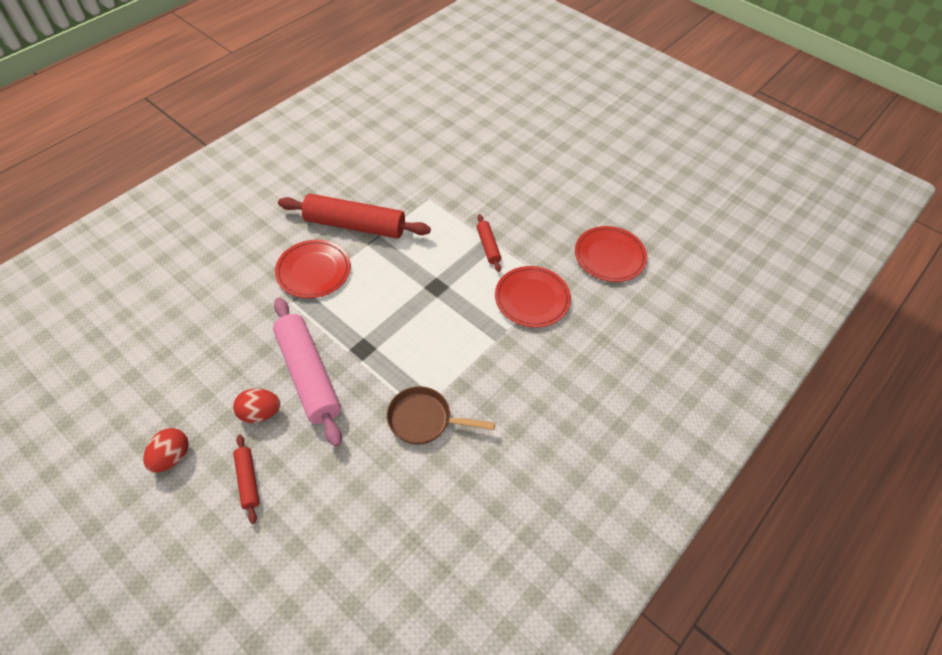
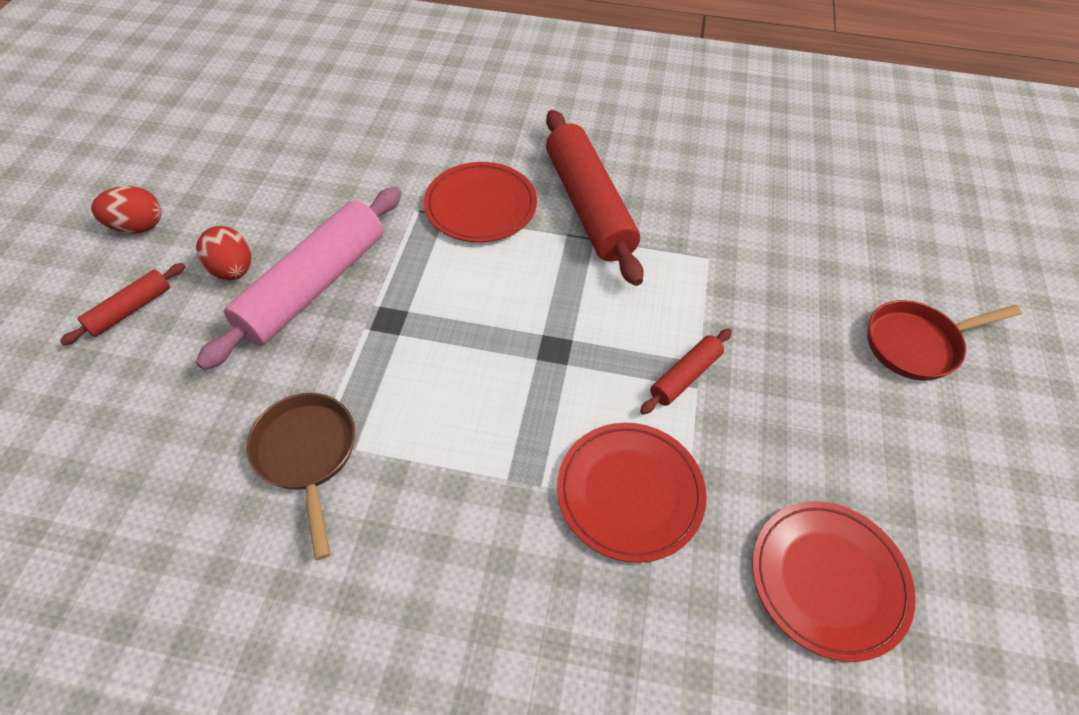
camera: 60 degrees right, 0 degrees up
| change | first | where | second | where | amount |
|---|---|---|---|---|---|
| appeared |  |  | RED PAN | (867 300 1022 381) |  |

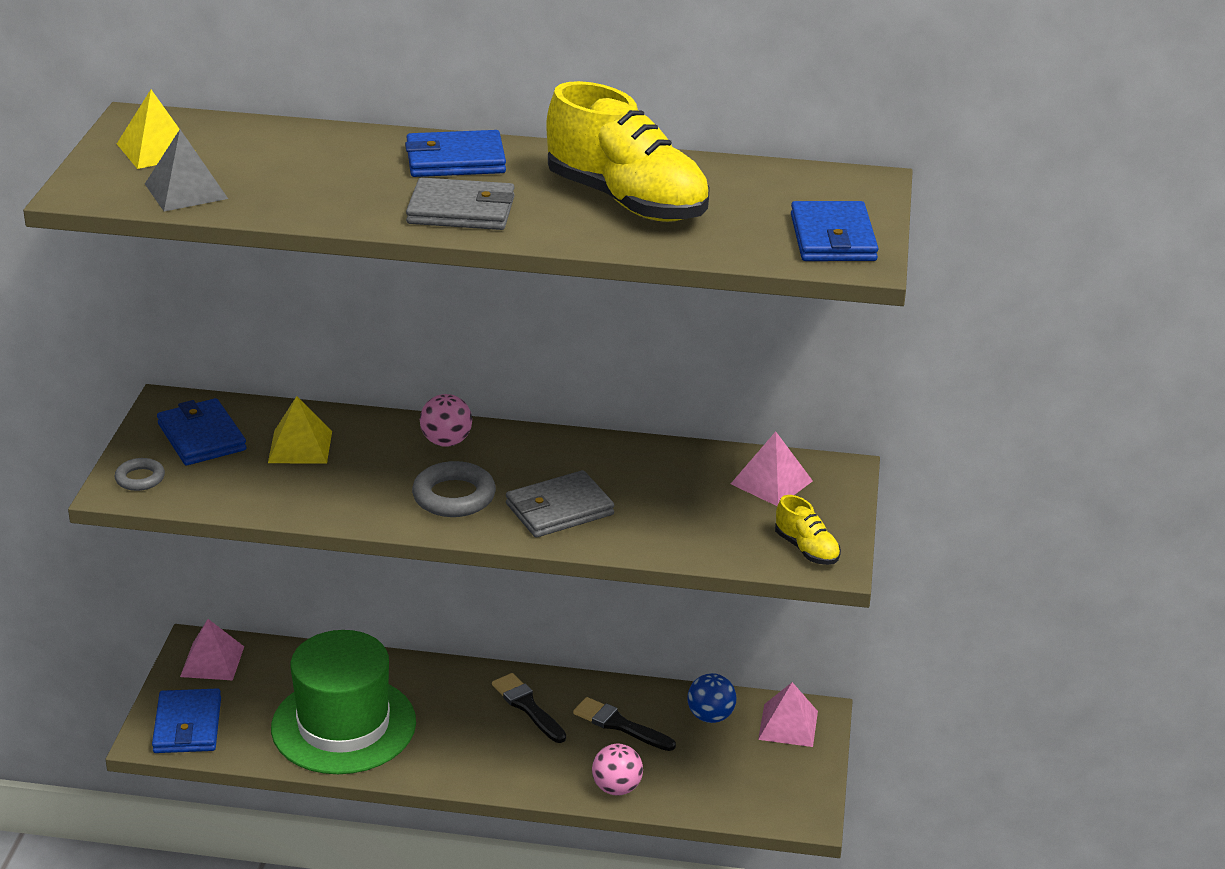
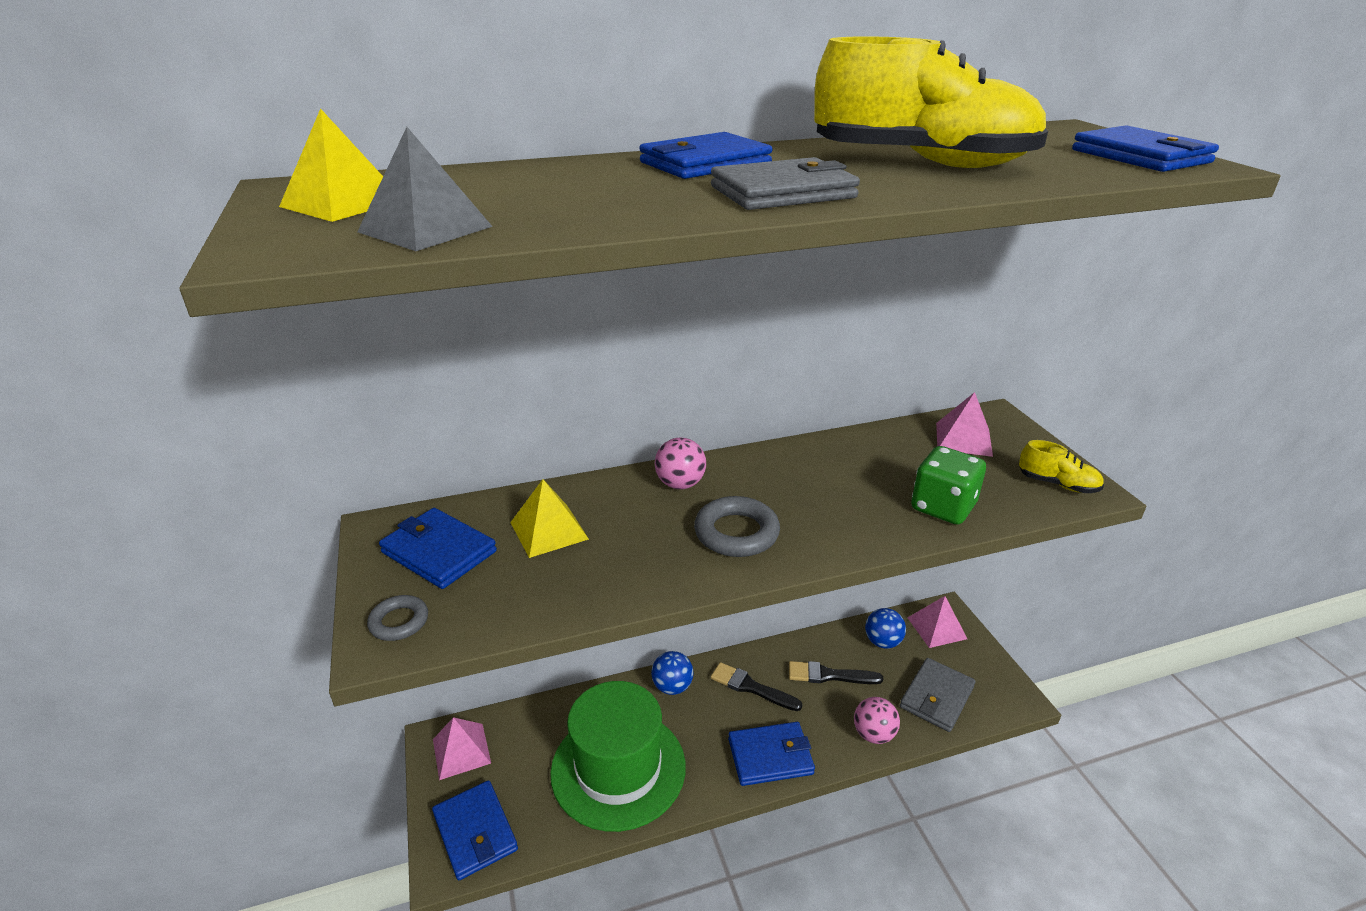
camera: 25 degrees left, 0 degrees up
| change | first | where | second | where | amount |
|---|---|---|---|---|---|
| relocated | GREY WALLET | (506 470 615 538) |  | (900 658 976 732) |  |
| appeared |  |  | GREEN DICE | (911 446 986 525) |  |
| appeared |  |  | BLUE BALL | (651 651 694 695) |  |
| appeared |  |  | BLUE WALLET | (728 722 815 786) |  |

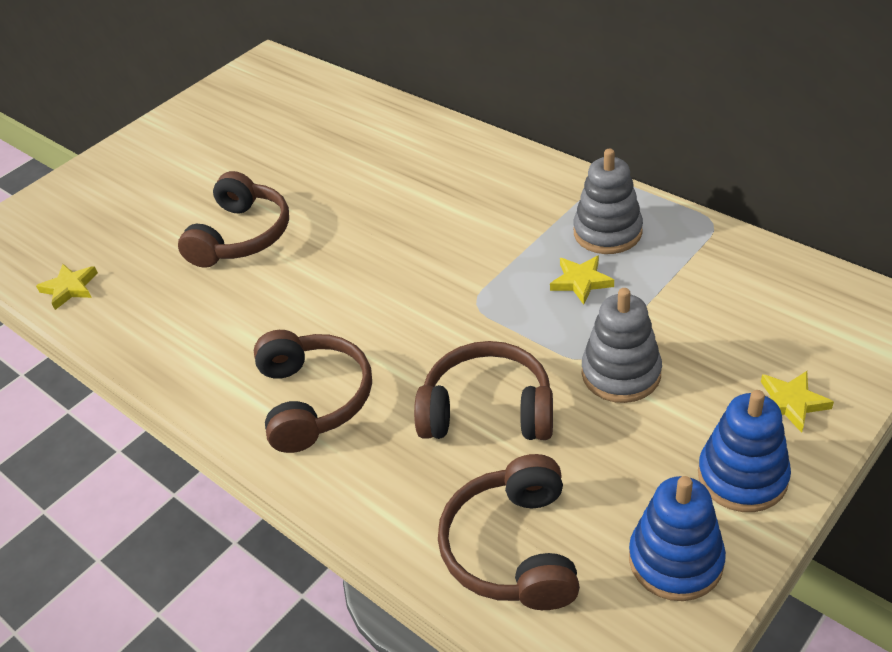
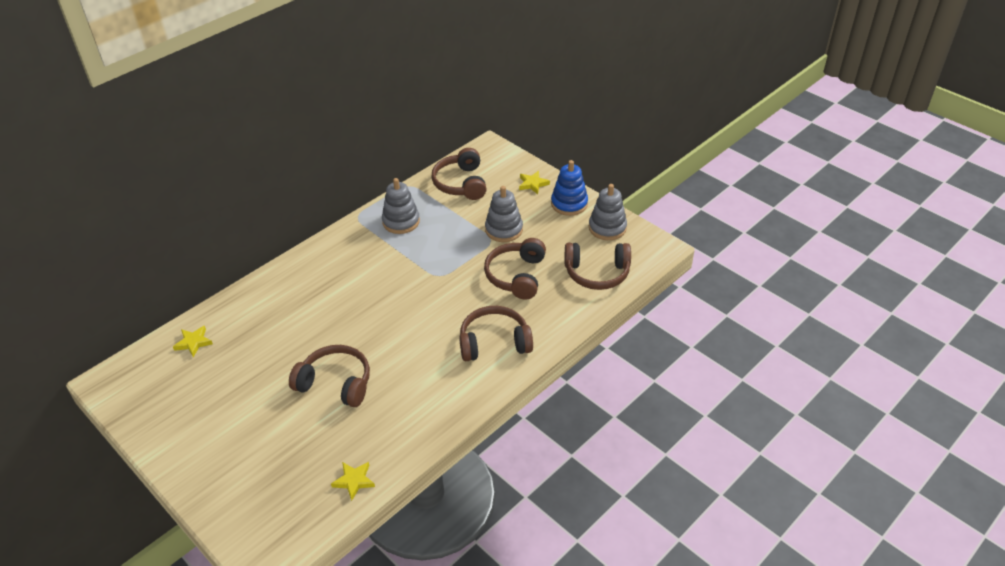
camera: 90 degrees left, 0 degrees up
| change | first | where | second | where | amount |
|---|---|---|---|---|---|
| relocated | YELLOW STAR | (550 255 614 305) |  | (173 326 213 357) |  |
| colour | BLUE STACKING TOY | (629 476 726 601) | GREY STACKING TOY | (589 184 627 240) |  |
| appeared |  |  | BROWN HEADPHONES | (431 148 487 200) |  |

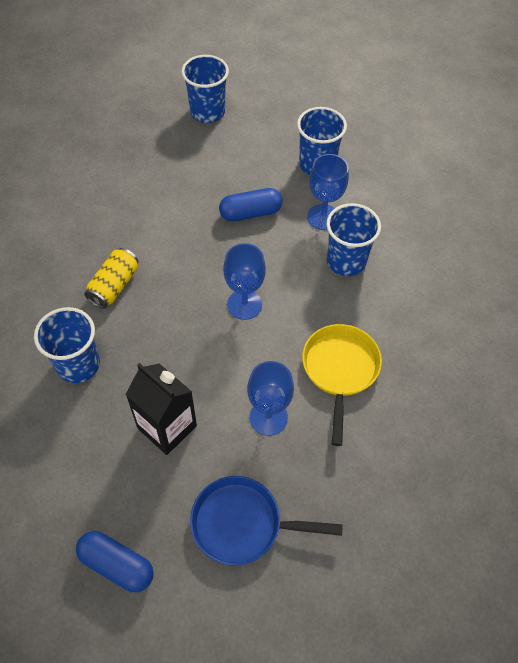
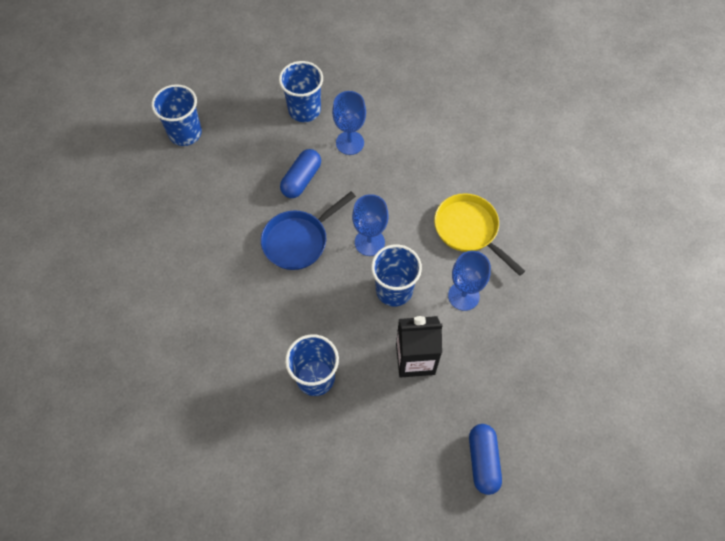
camera: 45 degrees left, 5 degrees up
| change | first | where | second | where | amount |
|---|---|---|---|---|---|
| relocated | BLUE CUP | (326 203 381 276) |  | (371 245 422 306) |  |
| missing | YELLOW CAN | (84 248 138 309) |  |  |  |
| relocated | BLUE PAN | (190 476 343 566) |  | (261 191 356 270) |  |
| spun | BLUE CAPSULE | (76 531 154 592) |  | (469 424 502 495) | 75 degrees counterclockwise |

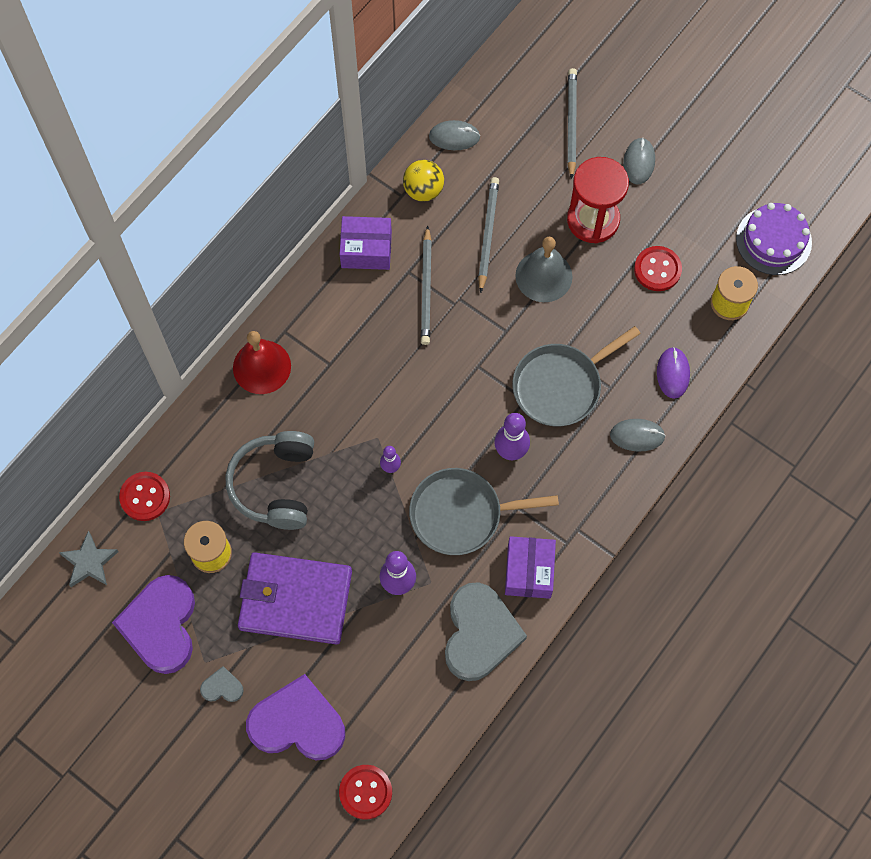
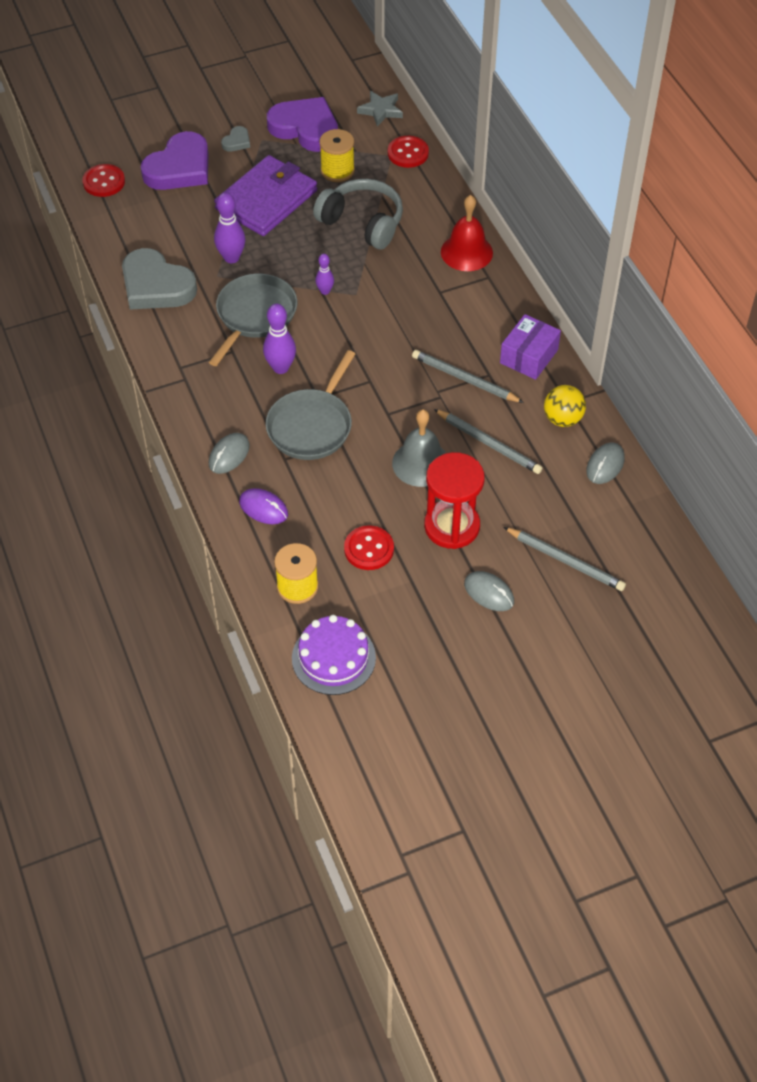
camera: 120 degrees right, 15 degrees down
| change | first | where | second | where | amount |
|---|---|---|---|---|---|
| spun | GREY PAN | (512 326 641 426) |  | (266 350 355 460) | 150 degrees counterclockwise |
| missing | PURPLE BOX | (505 536 556 599) |  |  |  |

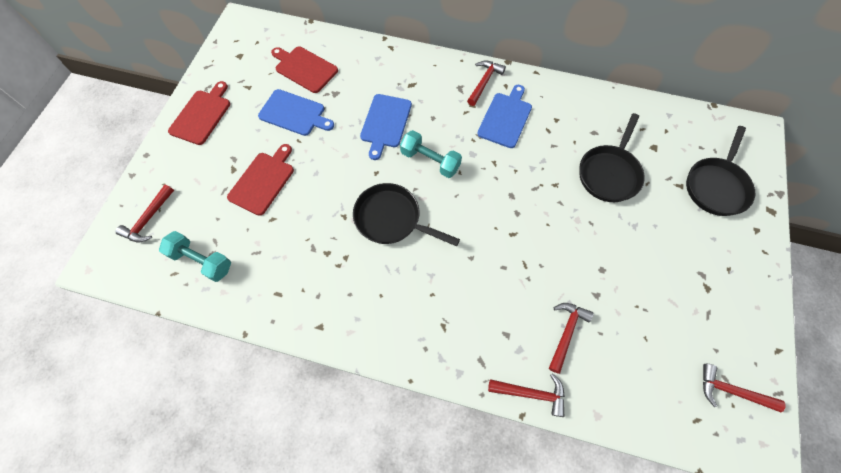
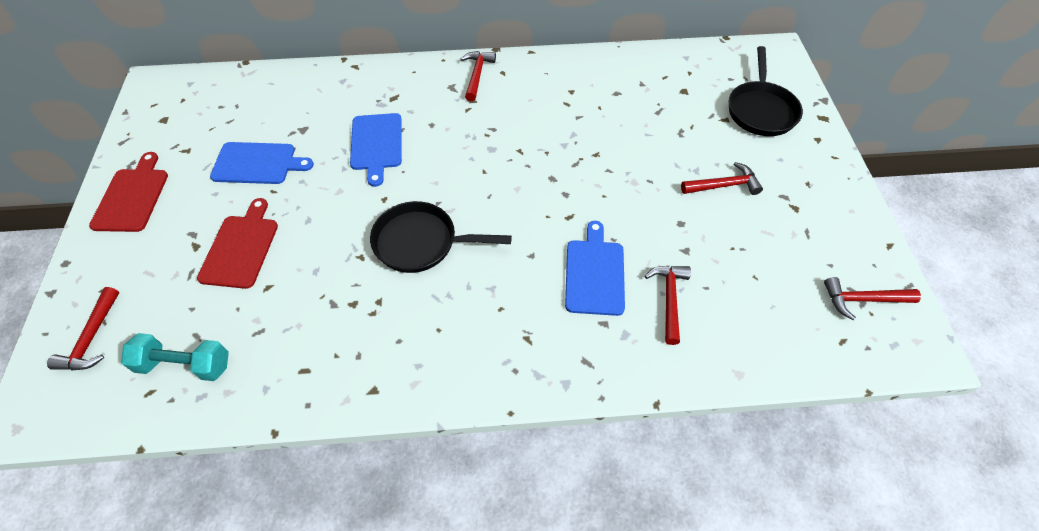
camera: 20 degrees left, 10 degrees down
| change | first | where | second | where | amount |
|---|---|---|---|---|---|
| missing | RED CUTTING BOARD | (271 46 338 93) |  |  |  |
| relocated | BLUE CUTTING BOARD | (477 85 532 148) |  | (565 221 625 316) |  |
| missing | BLACK PAN | (579 113 645 202) |  |  |  |
| missing | TURQUOISE DUMBBELL | (400 130 462 178) |  |  |  |
| relocated | RED HAMMER | (488 373 565 417) |  | (681 162 763 195) |  |

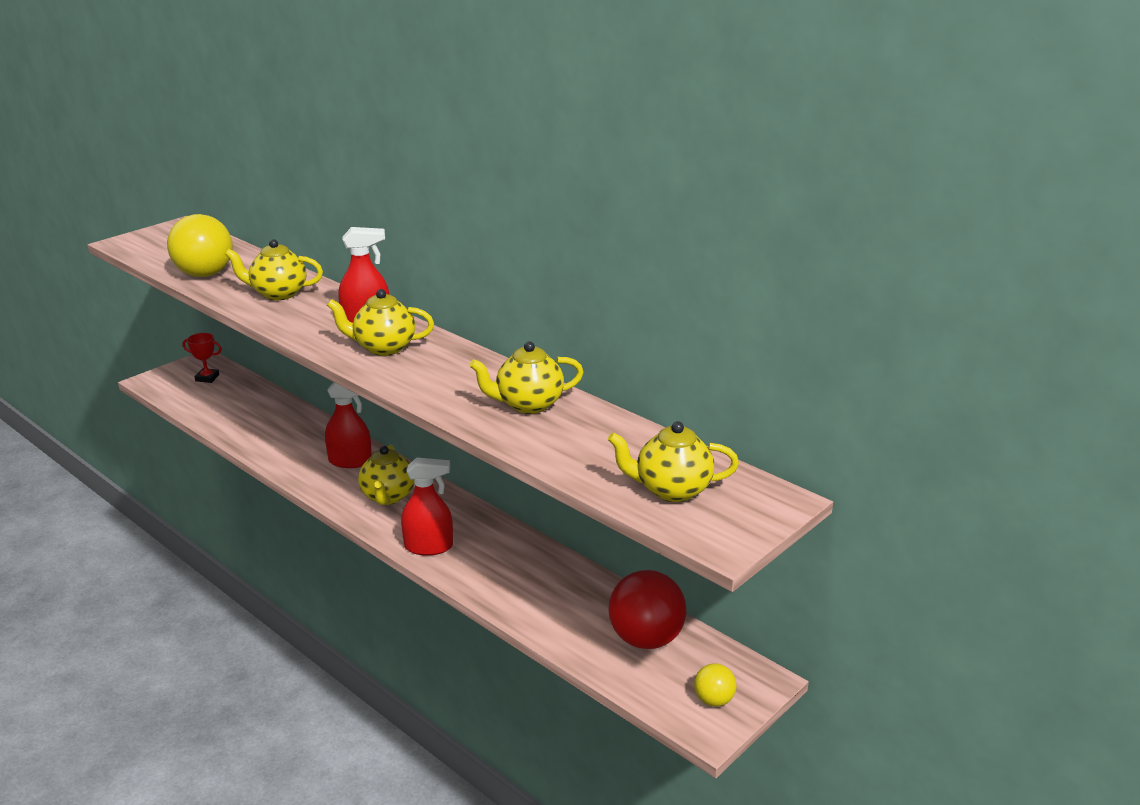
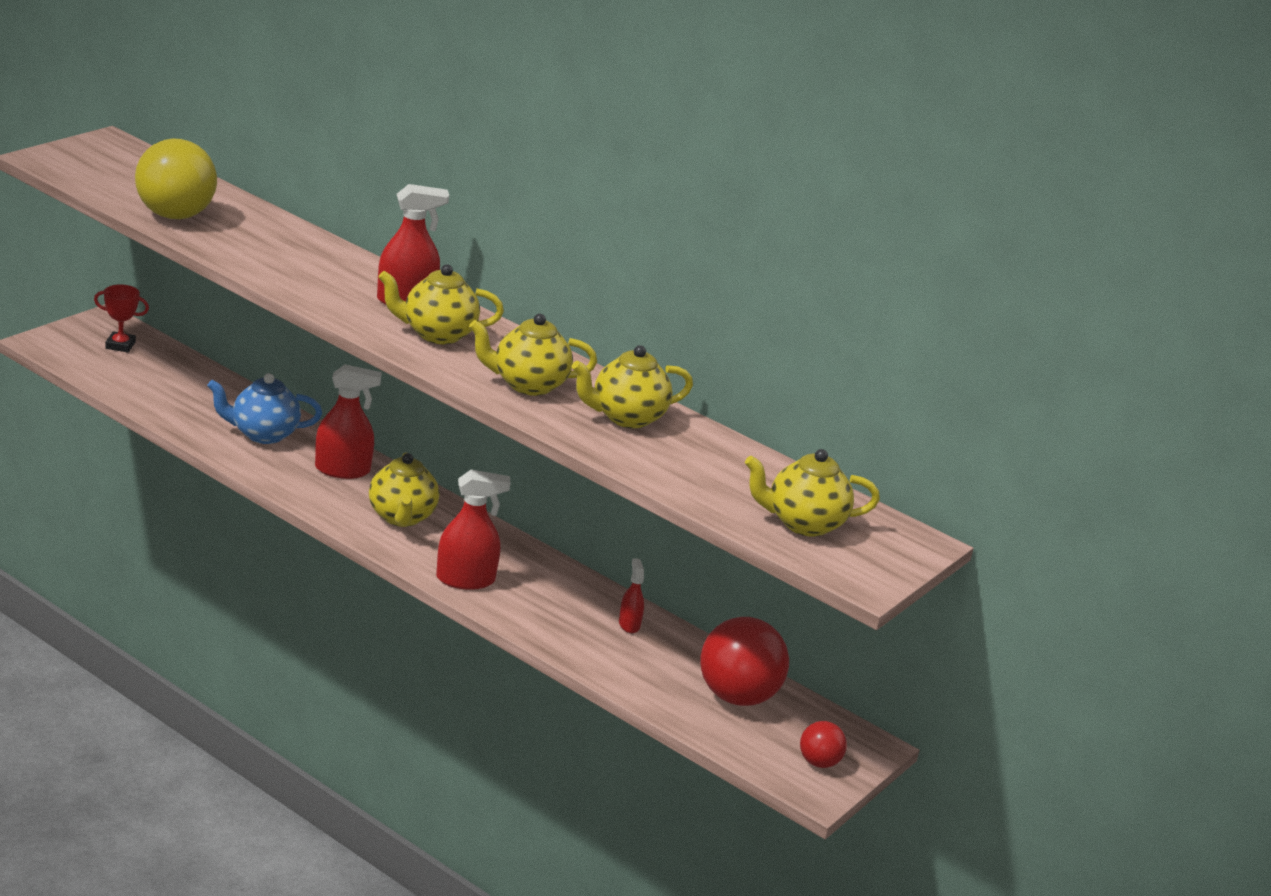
camera: 10 degrees left, 0 degrees up
| change | first | where | second | where | amount |
|---|---|---|---|---|---|
| relocated | YELLOW TEAPOT | (225 239 323 300) |  | (469 314 597 396) |  |
| colour | YELLOW BALL | (694 663 737 706) | RED BALL | (800 721 847 768) |  |
| appeared |  |  | BLUE TEAPOT | (207 373 322 444) |  |
| appeared |  |  | RED SPRAY BOTTLE | (619 558 644 633) |  |

